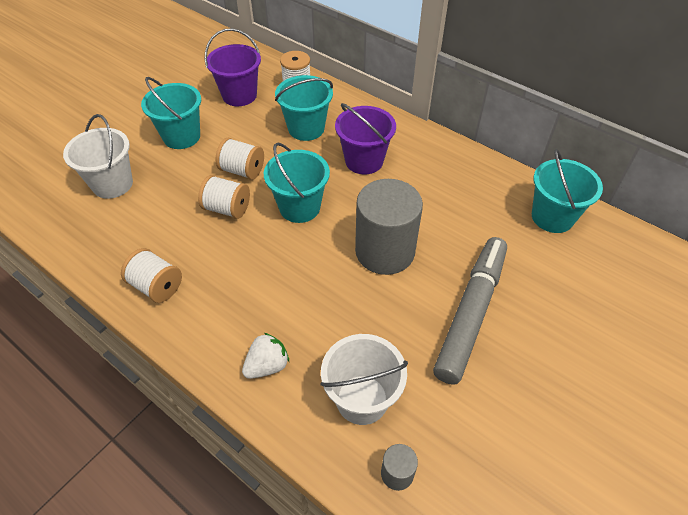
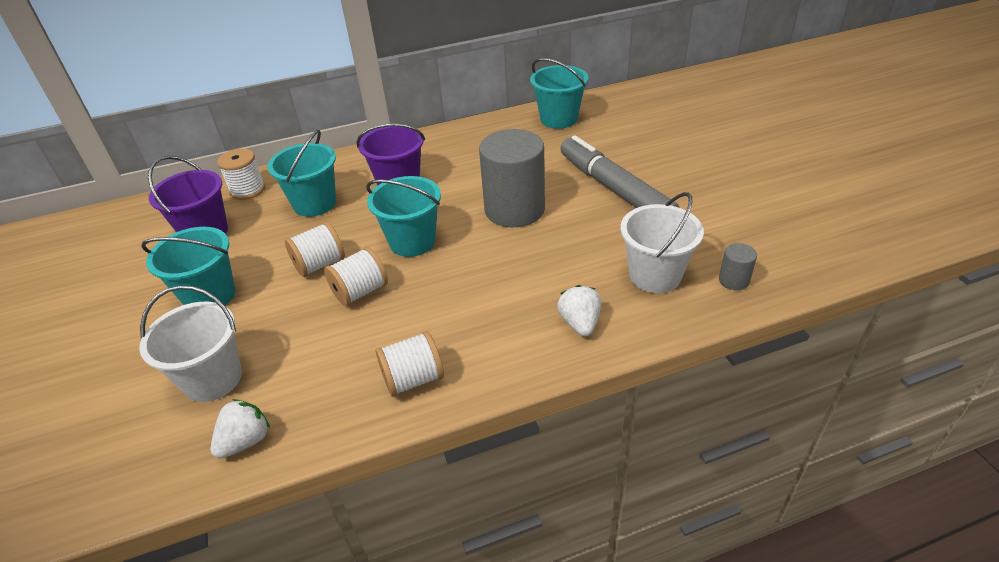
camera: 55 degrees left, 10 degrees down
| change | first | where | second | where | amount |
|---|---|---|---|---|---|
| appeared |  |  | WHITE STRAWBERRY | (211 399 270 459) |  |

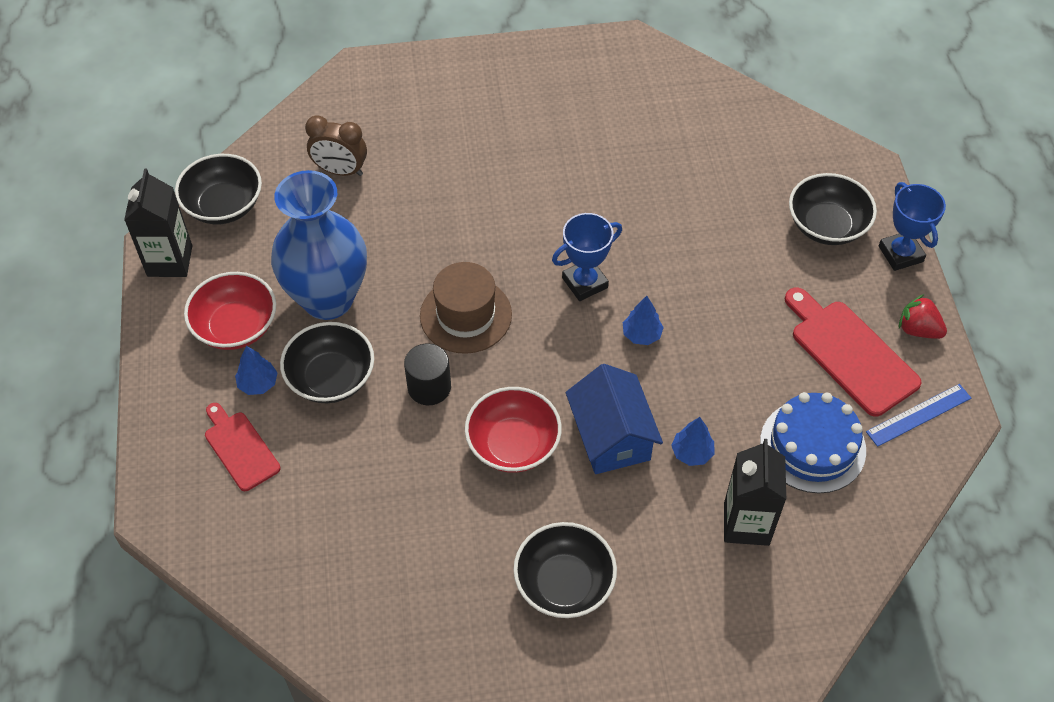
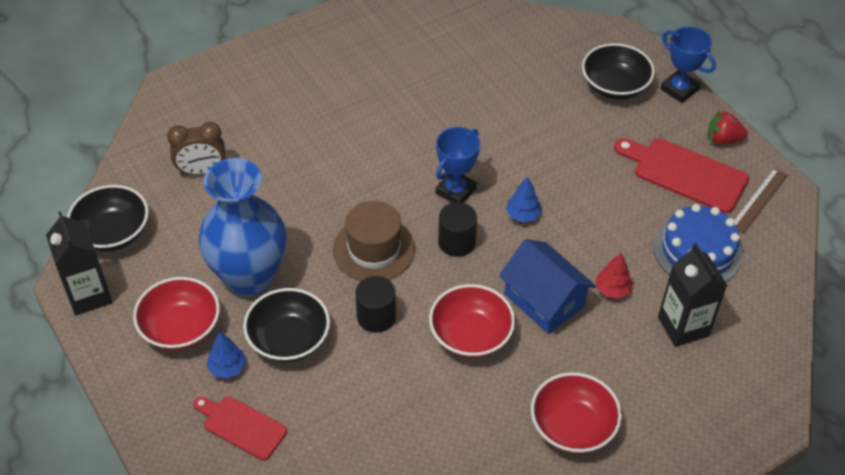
camera: 25 degrees left, 5 degrees down
| change | first | where | second | where | amount |
|---|---|---|---|---|---|
| colour | BLUE RULER | (866 384 971 447) | BROWN RULER | (734 168 788 234) |  |
| colour | BLUE TREE | (671 417 715 466) | RED TREE | (596 253 633 299) |  |
| colour | BLACK BOWL | (513 522 617 618) | RED BOWL | (531 372 622 454) |  |
| appeared |  |  | BLACK CYLINDER | (438 202 477 257) |  |

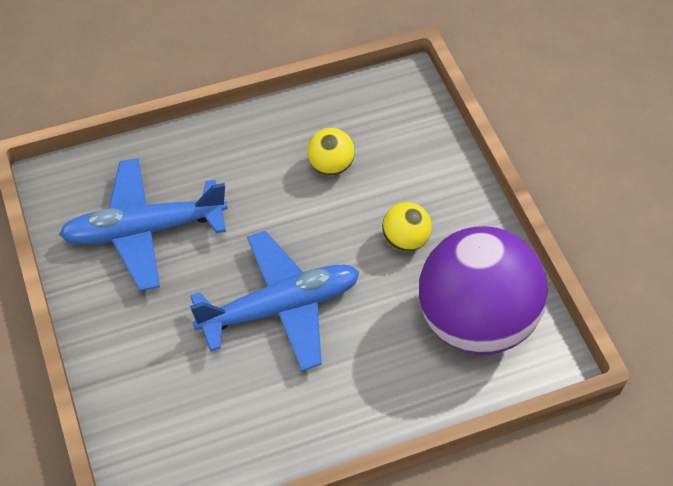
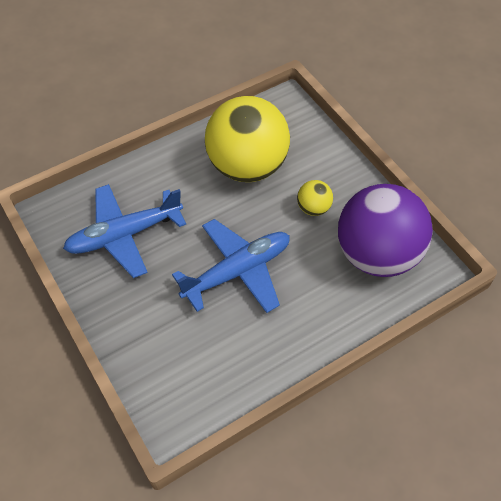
camera: 10 degrees left, 0 degrees up
| change | first | where | second | where | amount |
|---|---|---|---|---|---|
| size | YELLOW BALL | (307 128 355 175) |  | (205 96 290 182) | x2.41 |

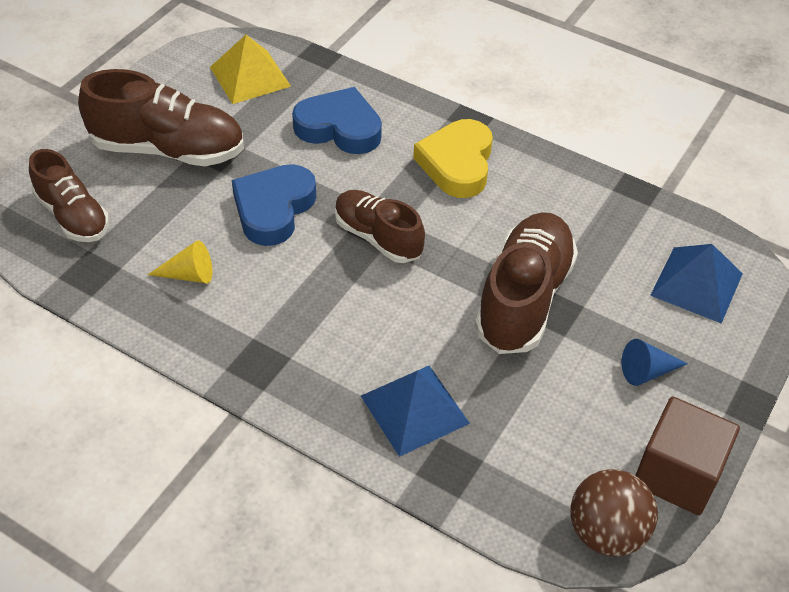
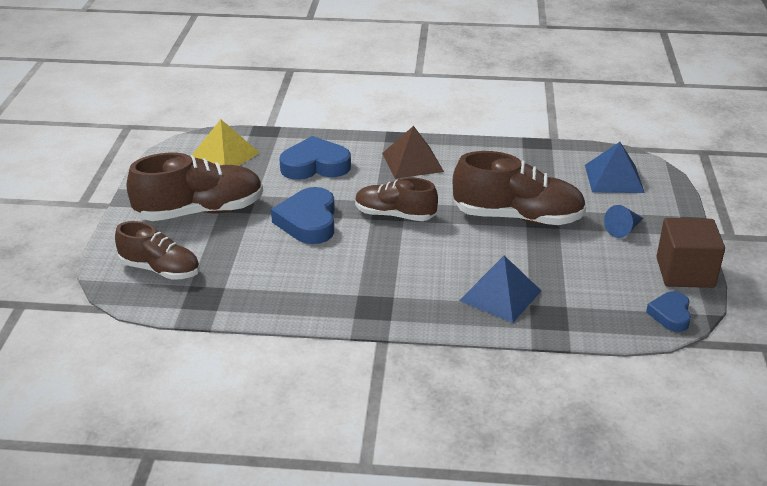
camera: 25 degrees left, 15 degrees down
| change | first | where | second | where | amount |
|---|---|---|---|---|---|
| exchanged | YELLOW HEART | (413 119 493 198) | BROWN PYRAMID | (382 126 444 179) |  |
| spun | BROWN SHOE | (475 212 578 354) |  | (453 151 586 225) | 105 degrees clockwise |
| missing | YELLOW CONE | (148 240 213 283) |  |  |  |
| exchanged | BROWN BALL | (570 469 658 557) | BLUE HEART | (646 291 691 332) |  |

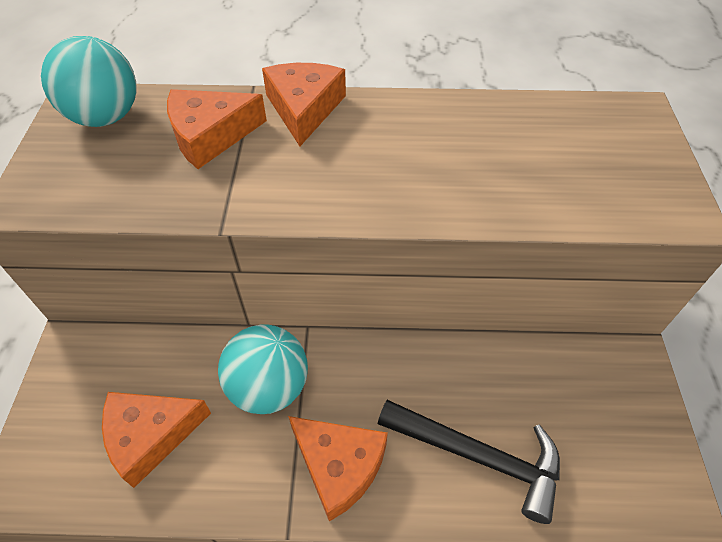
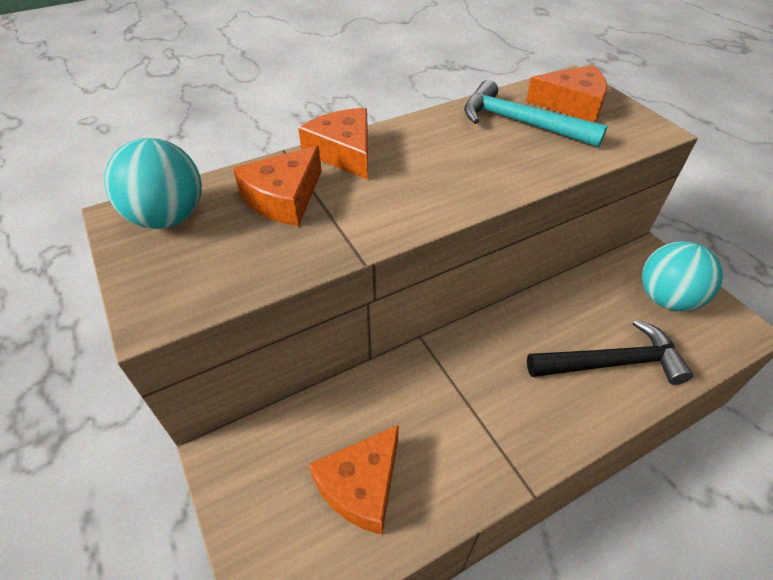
camera: 30 degrees left, 5 degrees down
| change | first | where | second | where | amount |
|---|---|---|---|---|---|
| relocated | TURQUOISE BALL | (218 324 308 414) |  | (642 241 723 311) |  |
| relocated | ORANGE CHEESE | (288 416 388 522) |  | (526 65 607 122) |  |
| appeared |  |  | TURQUOISE HAMMER | (464 80 608 147) |  |

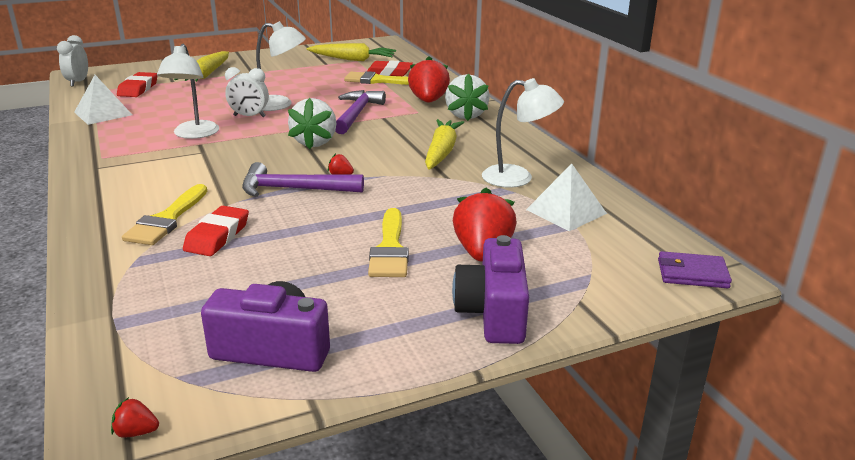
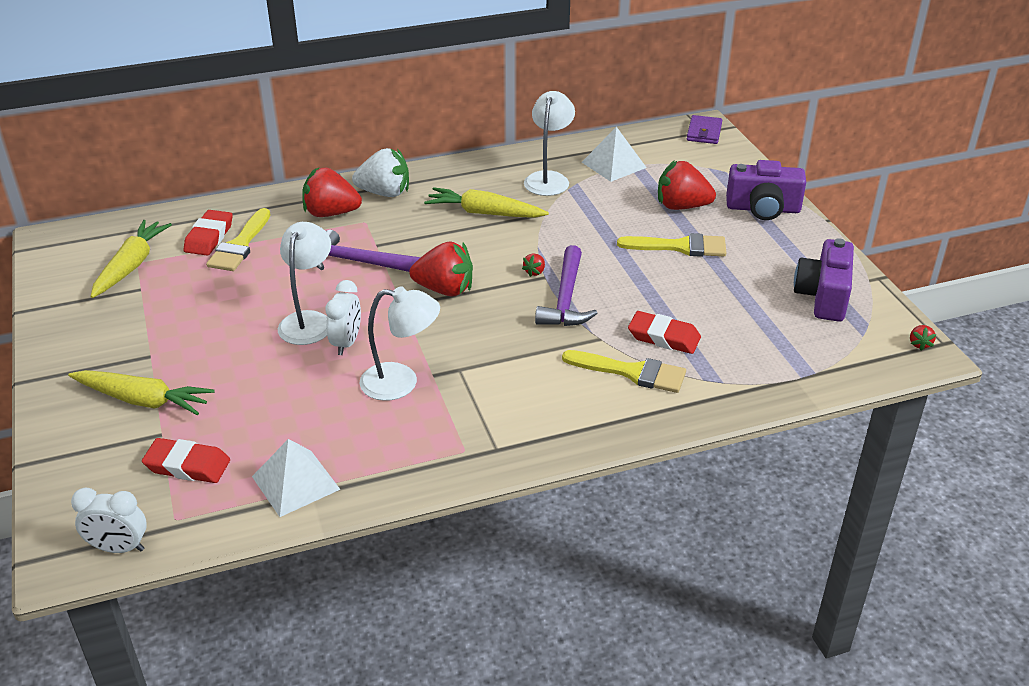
camera: 85 degrees left, 10 degrees up
| change | first | where | second | where | amount |
|---|---|---|---|---|---|
| colour | WHITE STRAWBERRY | (288 98 336 149) | RED STRAWBERRY | (409 241 473 297) |  |

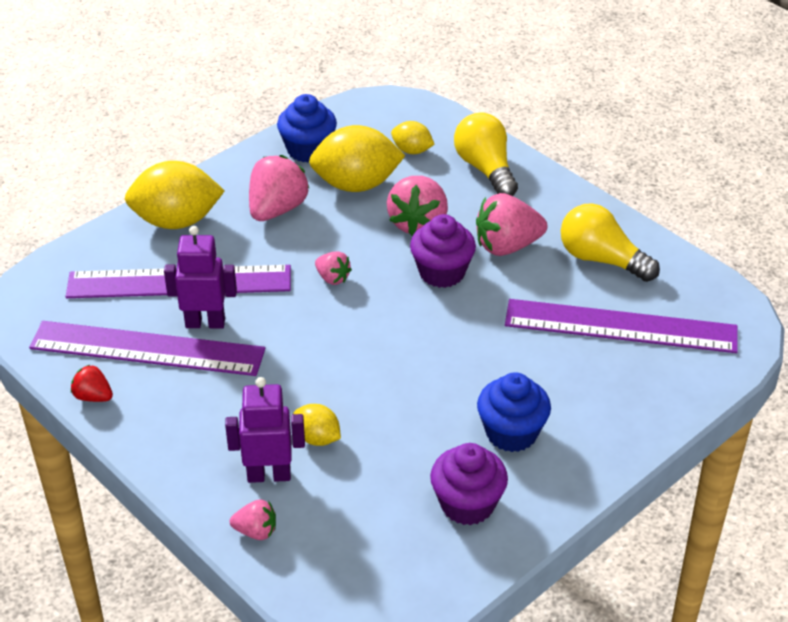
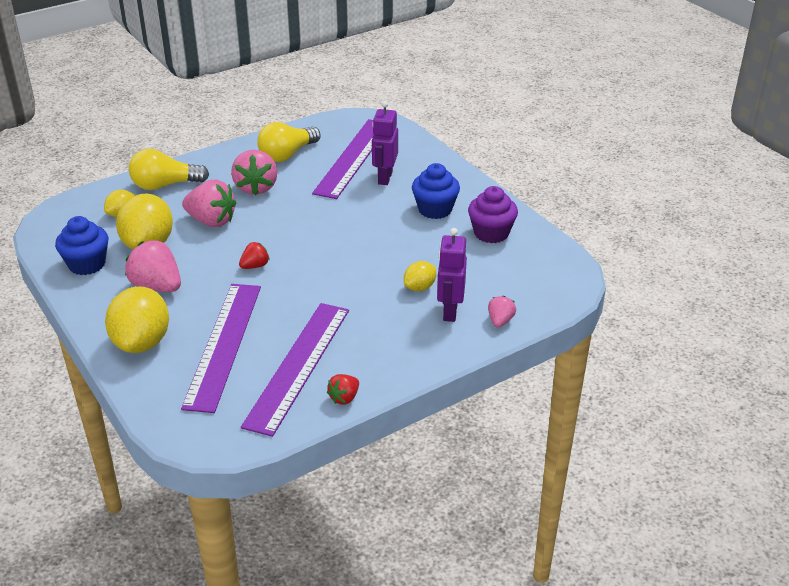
camera: 80 degrees left, 5 degrees down
| change | first | where | second | where | amount |
|---|---|---|---|---|---|
| missing | PURPLE CUPCAKE | (410 214 476 288) |  |  |  |
| relocated | PURPLE ROBOT | (164 226 237 328) |  | (372 101 398 185) |  |
| colour | PINK STRAWBERRY | (315 251 352 285) | RED STRAWBERRY | (239 242 269 269) |  |

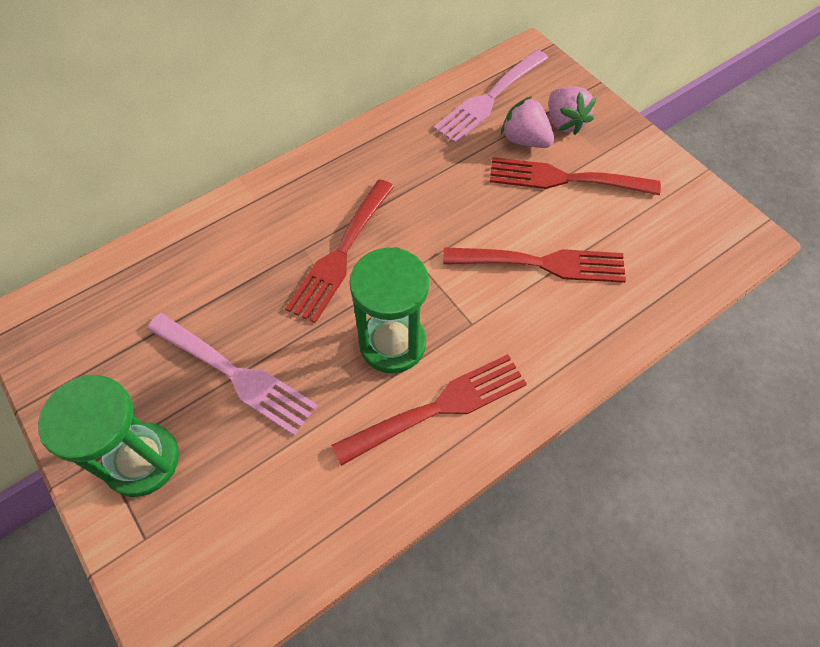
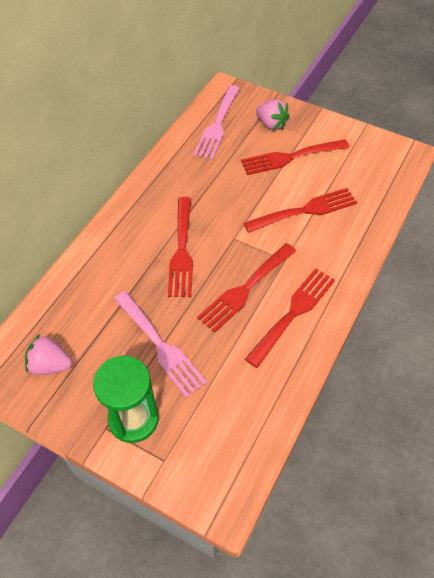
camera: 25 degrees left, 5 degrees down
| change | first | where | second | where | amount |
|---|---|---|---|---|---|
| relocated | PINK STRAWBERRY | (501 96 554 148) |  | (25 334 72 375) |  |
| exchanged | GREEN HOURGLASS | (349 247 429 373) | RED FORK | (197 243 296 333) |  |
| spun | PINK FORK | (147 313 318 436) |  | (114 291 207 398) | 45 degrees clockwise |

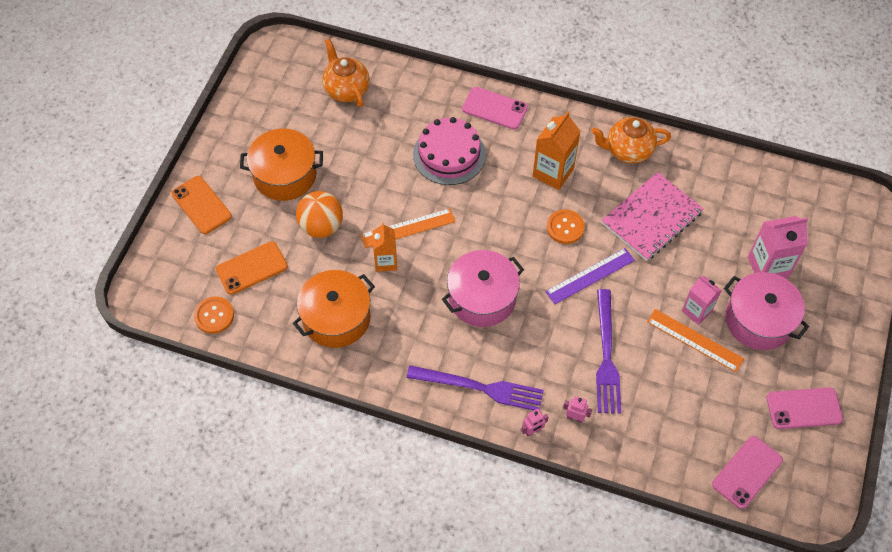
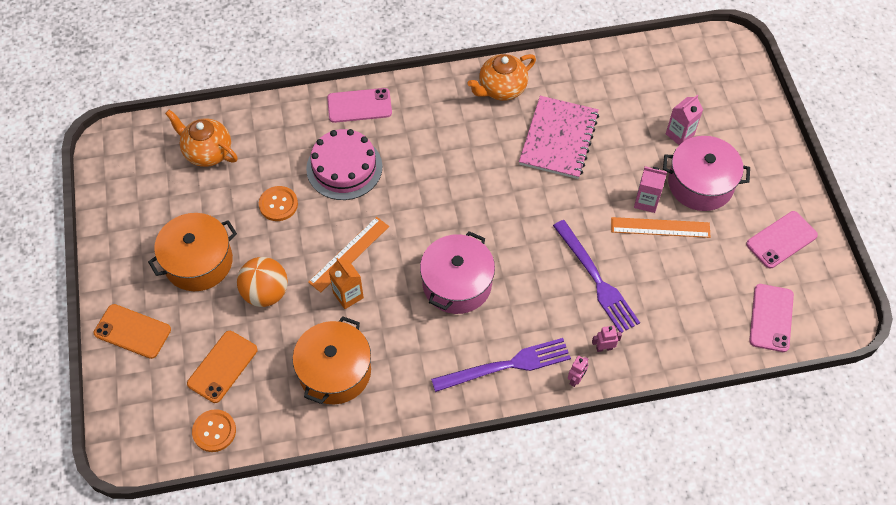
camera: 30 degrees left, 0 degrees up
| change | first | where | second | where | amount |
|---|---|---|---|---|---|
| missing | ORANGE CARTON | (533 111 581 190) |  |  |  |
| relocated | ORANGE BUTTON | (547 210 585 244) |  | (259 186 298 221) |  |
| size | PINK CARTON | (748 216 808 278) |  | (666 95 703 145) | x0.66 |
| missing | PURPLE RULER | (545 248 635 304) |  |  |  |

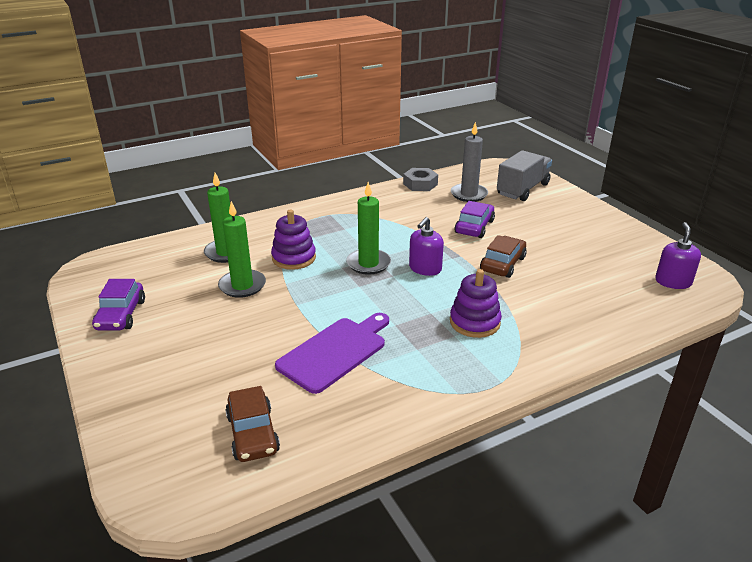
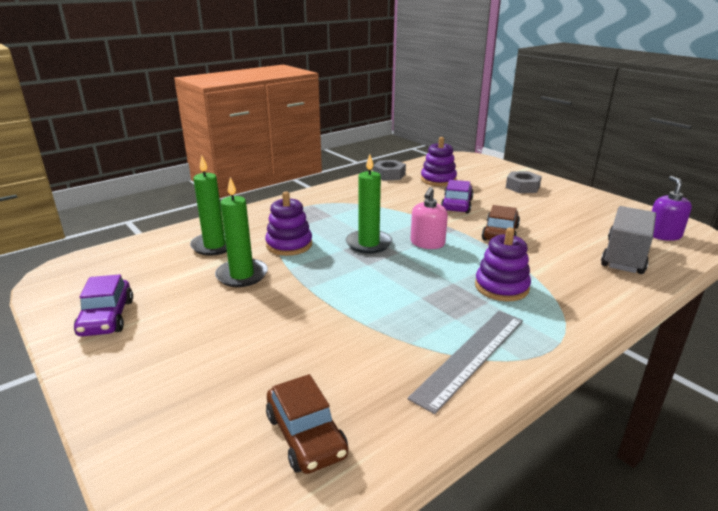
camera: 10 degrees left, 5 degrees down
| change | first | where | second | where | amount |
|---|---|---|---|---|---|
| exchanged | GREY CANDLE | (451 122 488 202) | PURPLE STACKING TOY | (421 137 457 186) |  |
| relocated | GREY TRUCK | (497 150 552 201) |  | (601 206 656 274) |  |
| colour | PURPLE SOAP DISPENSER | (409 217 444 276) | PINK SOAP DISPENSER | (411 187 448 249) |  |
| missing | PURPLE CUTTING BOARD | (275 313 389 394) |  |  |  |
| appeared |  |  | GREY NUT | (506 171 542 193) |  |
| appeared |  |  | GREY RULER | (408 311 523 414) |  |

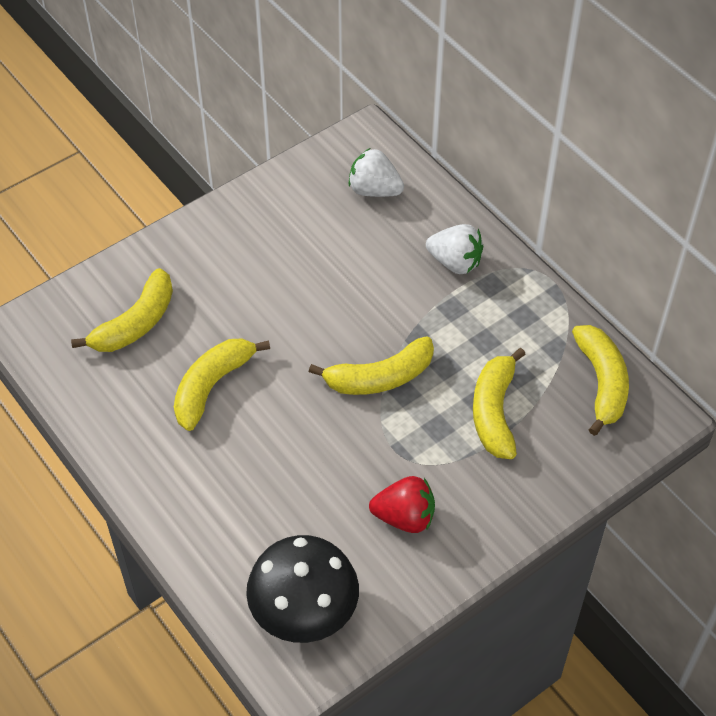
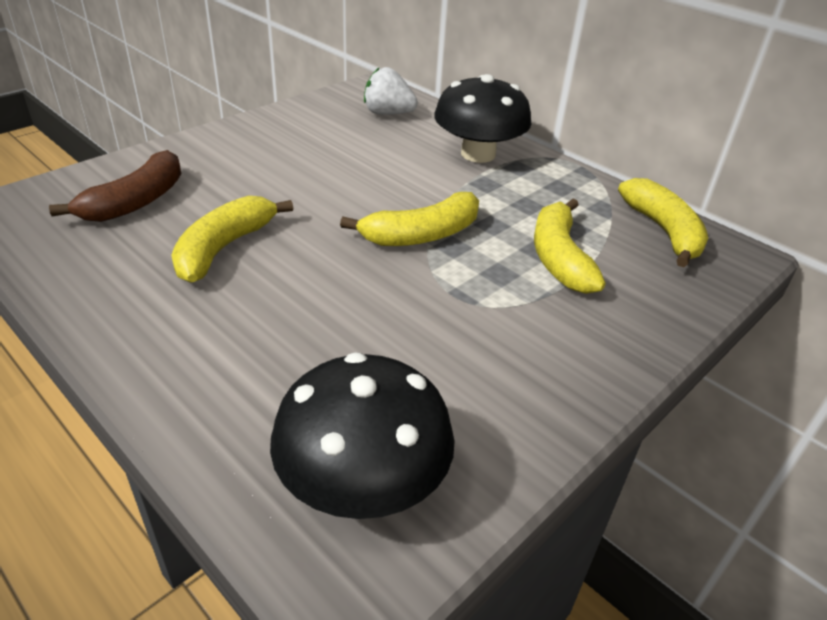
camera: 10 degrees left, 15 degrees down
| change | first | where | second | where | amount |
|---|---|---|---|---|---|
| exchanged | WHITE STRAWBERRY | (426 224 483 274) | BLACK MUSHROOM | (434 74 532 163) |  |
| colour | YELLOW BANANA | (71 268 173 352) | BROWN BANANA | (49 150 181 222) |  |
| missing | RED STRAWBERRY | (369 476 435 533) |  |  |  |

